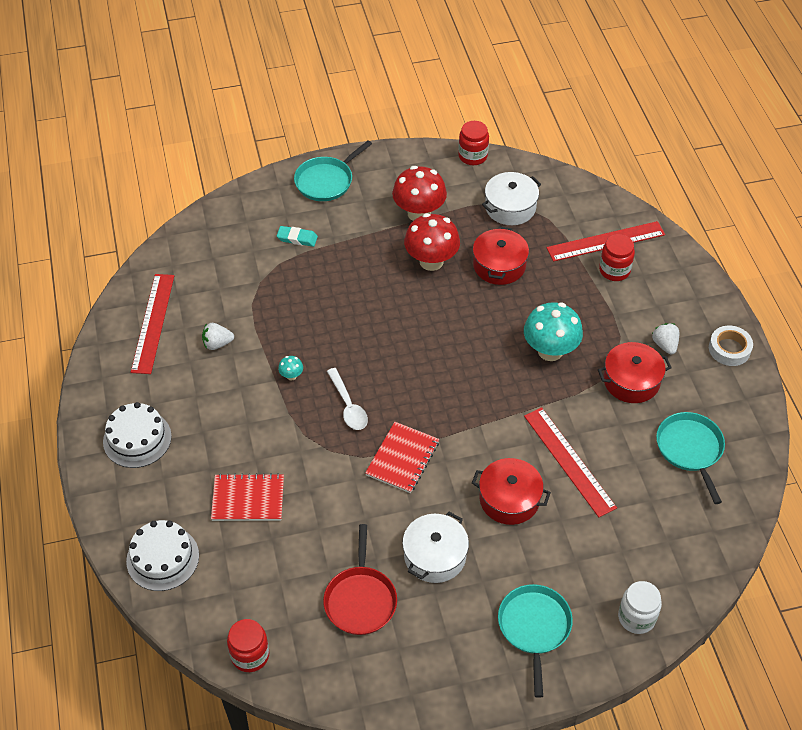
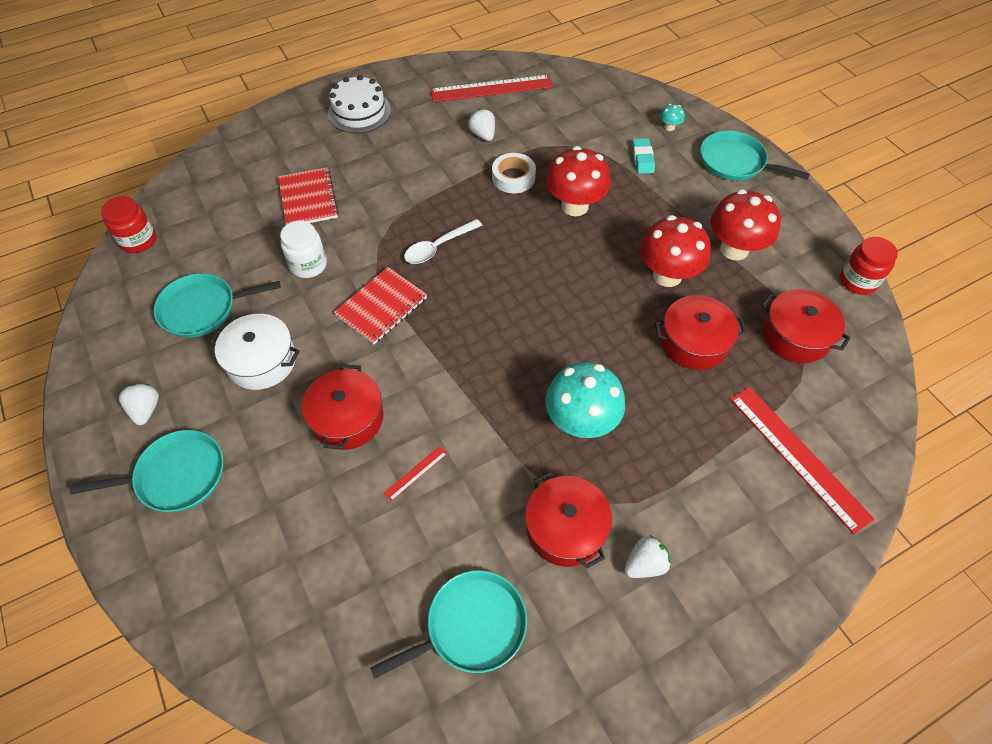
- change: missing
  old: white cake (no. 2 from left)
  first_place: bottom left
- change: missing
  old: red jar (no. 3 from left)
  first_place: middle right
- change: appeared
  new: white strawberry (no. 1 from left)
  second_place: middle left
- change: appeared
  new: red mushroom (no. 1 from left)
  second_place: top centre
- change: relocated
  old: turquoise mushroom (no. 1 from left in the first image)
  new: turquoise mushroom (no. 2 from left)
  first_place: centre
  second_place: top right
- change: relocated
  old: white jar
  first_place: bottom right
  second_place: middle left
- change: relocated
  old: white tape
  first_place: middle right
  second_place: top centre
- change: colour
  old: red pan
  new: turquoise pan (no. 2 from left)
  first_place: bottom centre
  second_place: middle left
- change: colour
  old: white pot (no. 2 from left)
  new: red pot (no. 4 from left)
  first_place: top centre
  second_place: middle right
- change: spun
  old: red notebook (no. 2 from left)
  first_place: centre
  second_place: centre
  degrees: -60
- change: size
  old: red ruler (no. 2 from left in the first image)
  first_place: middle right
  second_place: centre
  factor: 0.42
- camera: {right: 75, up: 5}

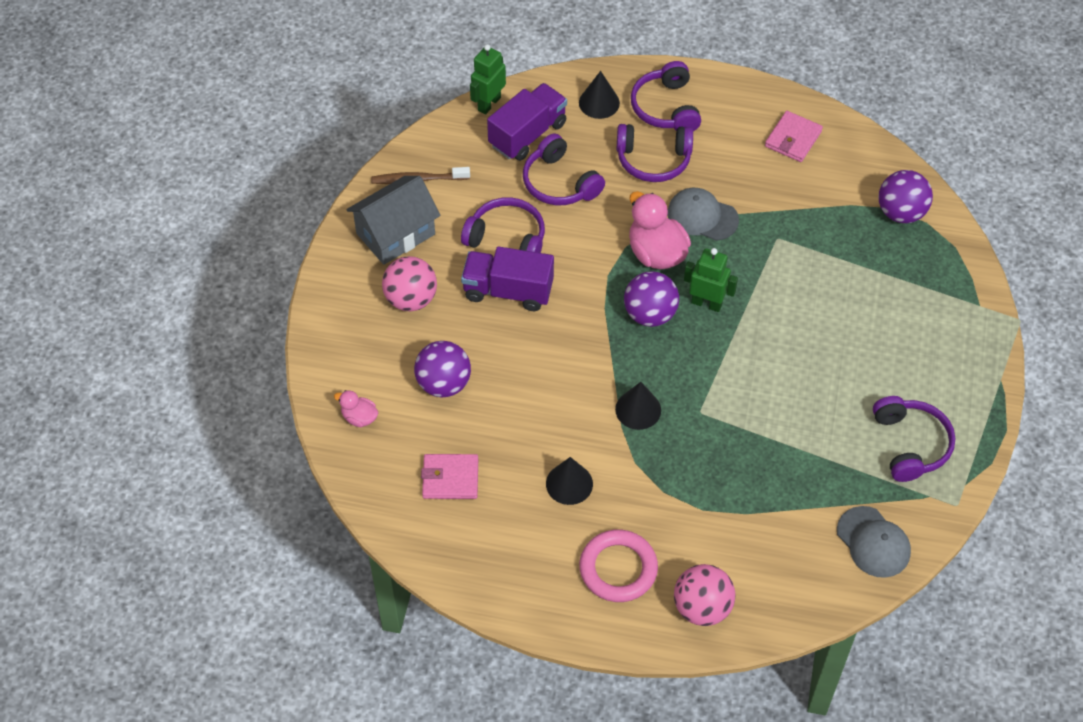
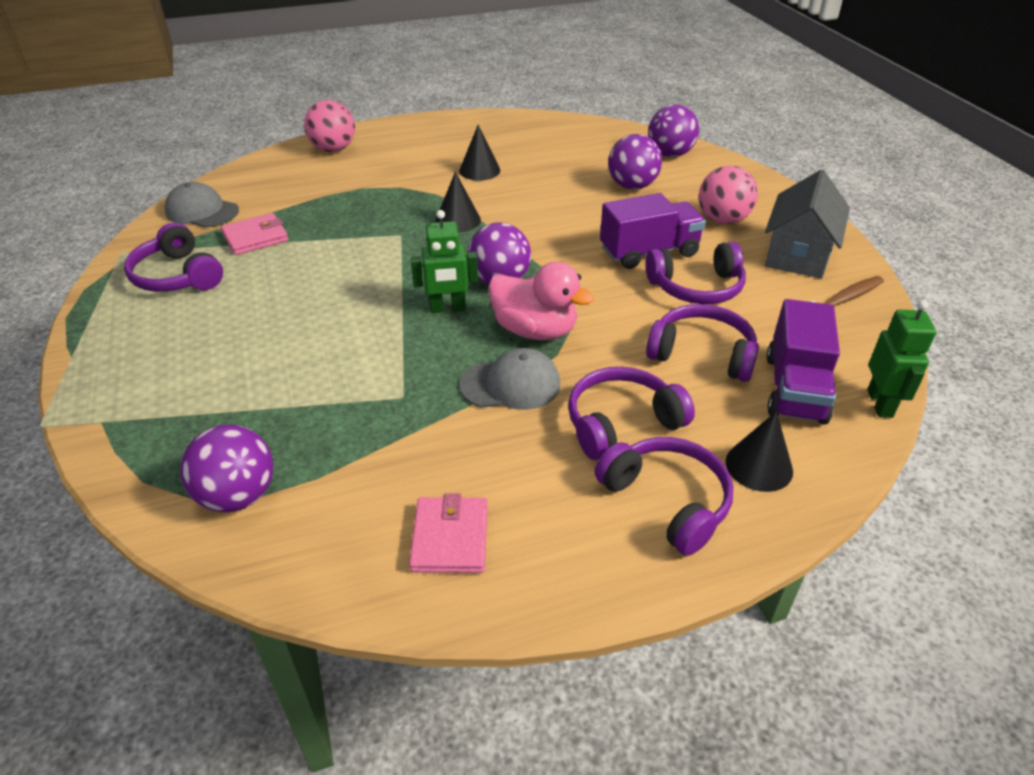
- change: missing
  old: pink ring
  first_place: bottom centre
- change: relocated
  old: pink wallet (no. 1 from left)
  first_place: centre
  second_place: top left
- change: exchanged
  old: pink duck (no. 1 from left)
  new: purple ball (no. 4 from left)
  first_place: middle left
  second_place: top centre
- camera: {right: 150, up: -15}

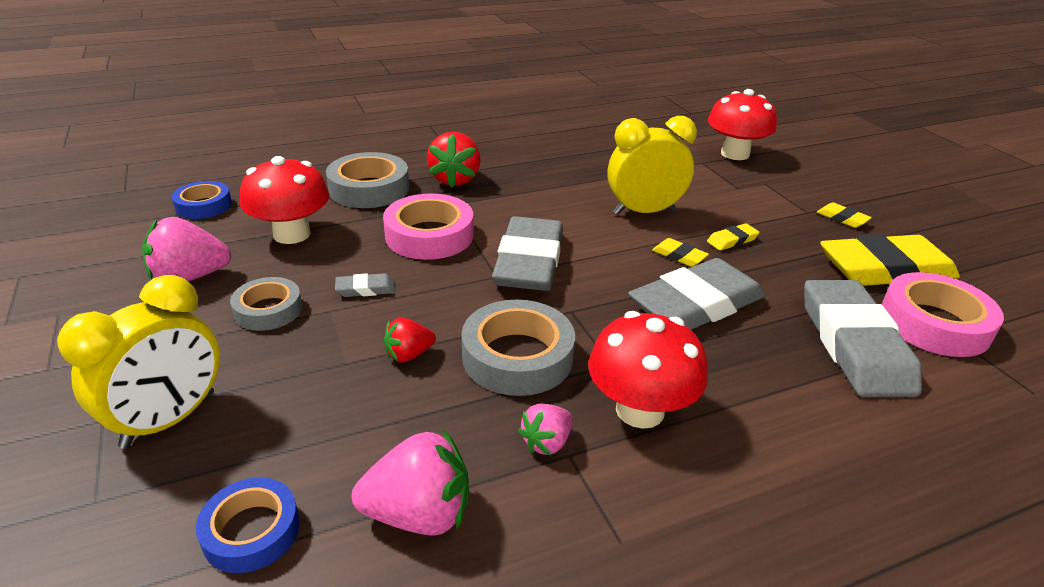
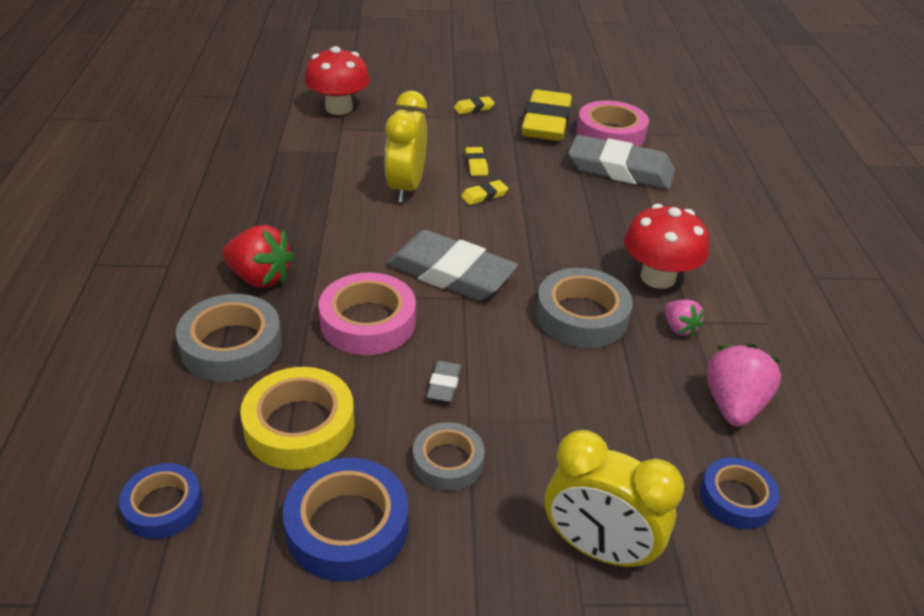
- change: missing
  old: red strawberry (no. 1 from left)
  first_place: centre
- change: missing
  old: grey eraser (no. 3 from left)
  first_place: middle right
- change: exchanged
  old: pink strawberry (no. 1 from left)
  new: blue tape (no. 2 from left)
  first_place: middle left
  second_place: bottom centre
- change: exchanged
  old: red mushroom (no. 1 from left)
  new: yellow tape
  first_place: middle left
  second_place: bottom left
- change: spun
  old: yellow clock (no. 1 from left in the first image)
  first_place: middle left
  second_place: bottom centre
  degrees: 150
- camera: {right: -70, up: 5}

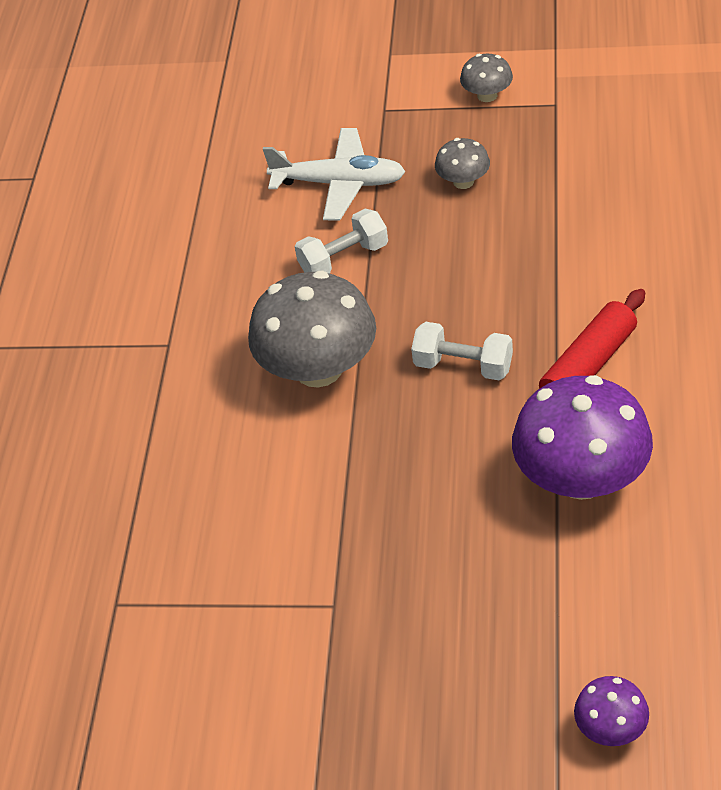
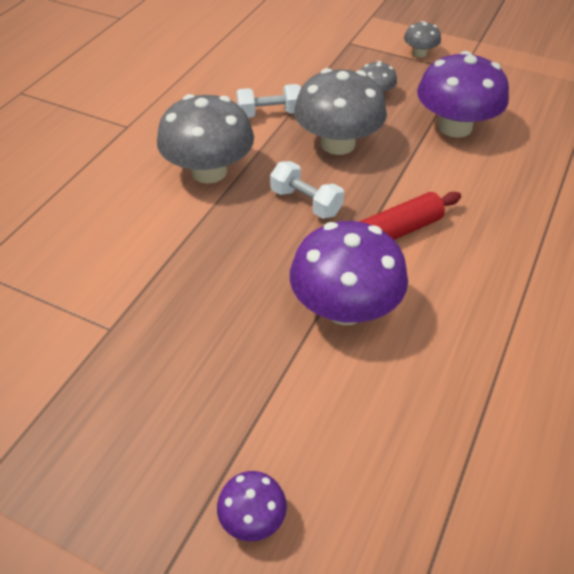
- change: missing
  old: white plane
  first_place: top centre
- change: appeared
  new: grey mushroom (no. 2 from left)
  second_place: top centre
- change: appeared
  new: purple mushroom (no. 3 from left)
  second_place: top right
- camera: {right: 15, up: 0}

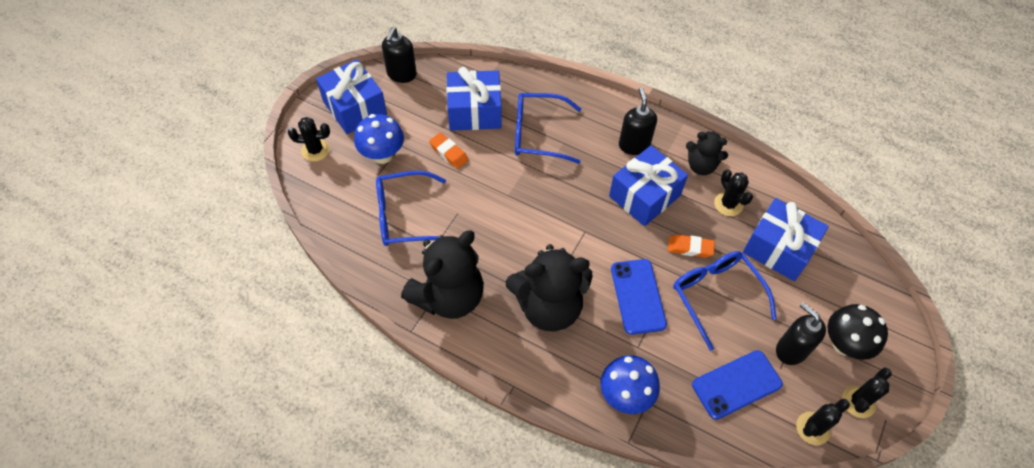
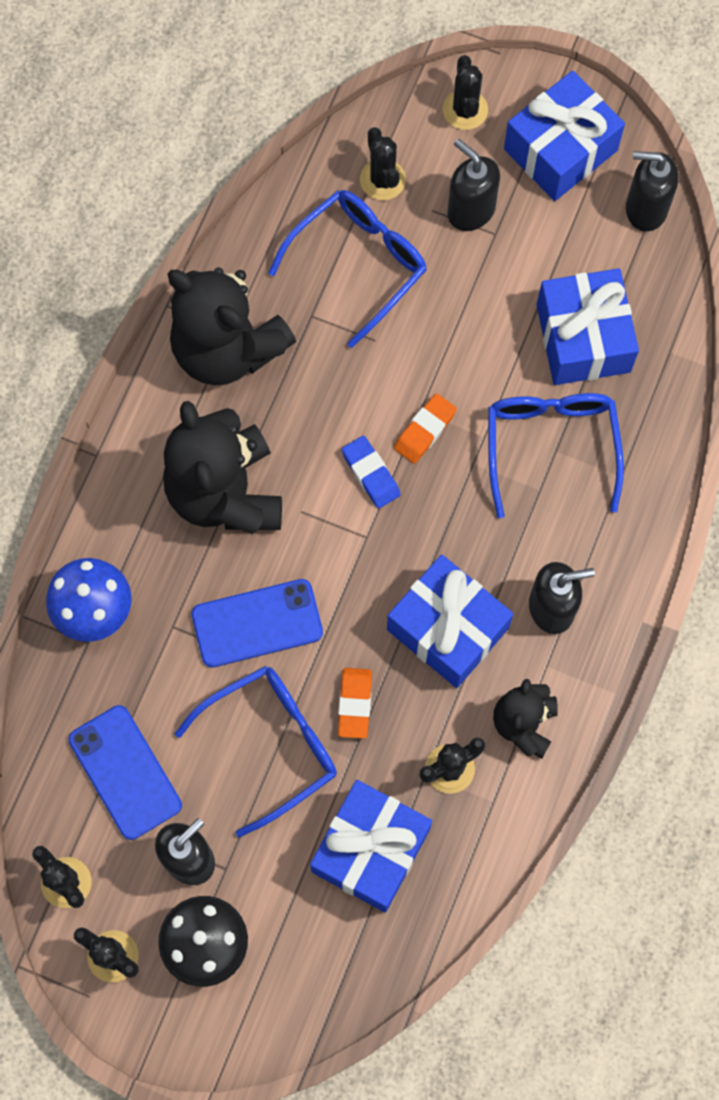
- change: appeared
  new: blue eraser
  second_place: centre
- change: appeared
  new: black cactus (no. 3 from left)
  second_place: top centre
- change: relocated
  old: orange eraser (no. 1 from left in the first image)
  new: orange eraser (no. 2 from left)
  first_place: top centre
  second_place: centre
- change: exchanged
  old: blue mushroom (no. 1 from left)
  new: black soap dispenser (no. 2 from left)
  first_place: top centre
  second_place: top centre
- change: spun
  old: blue glasses (no. 1 from left in the first image)
  first_place: centre
  second_place: top centre
  degrees: 60
- camera: {right: 85, up: 15}

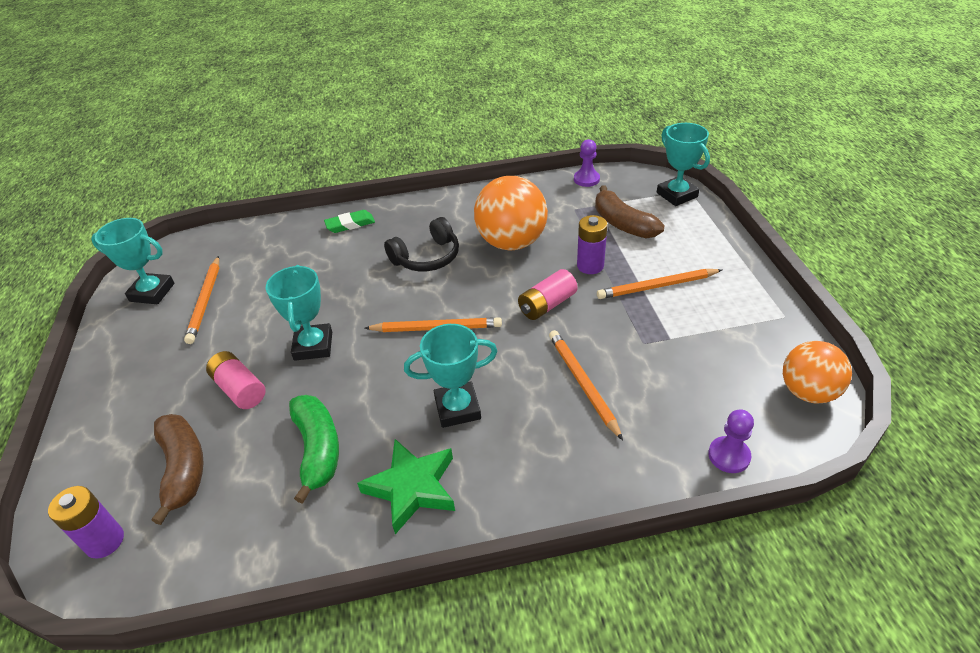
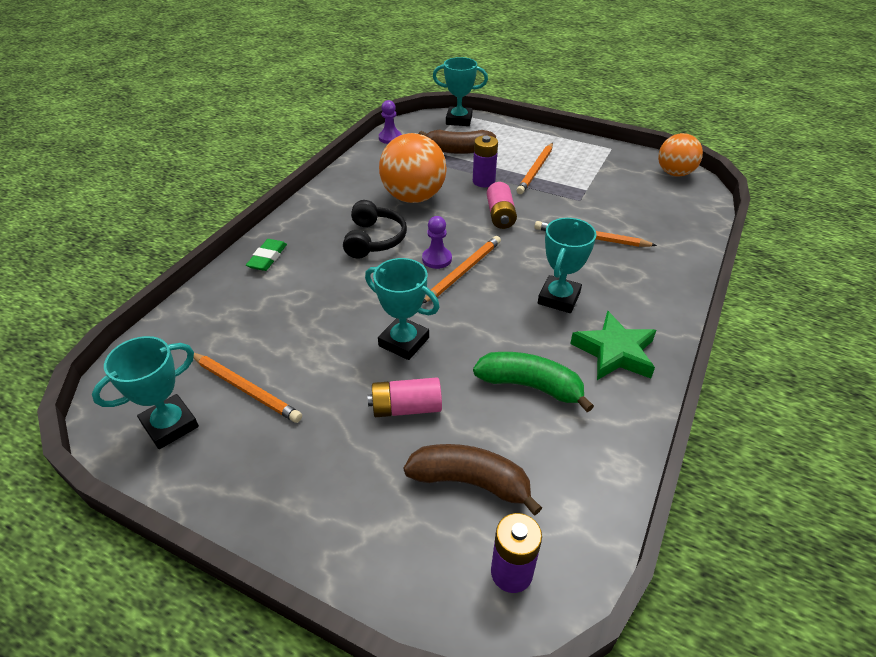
- change: relocated
  old: purple pawn (no. 2 from left)
  first_place: bottom right
  second_place: centre
- camera: {right: -55, up: 0}

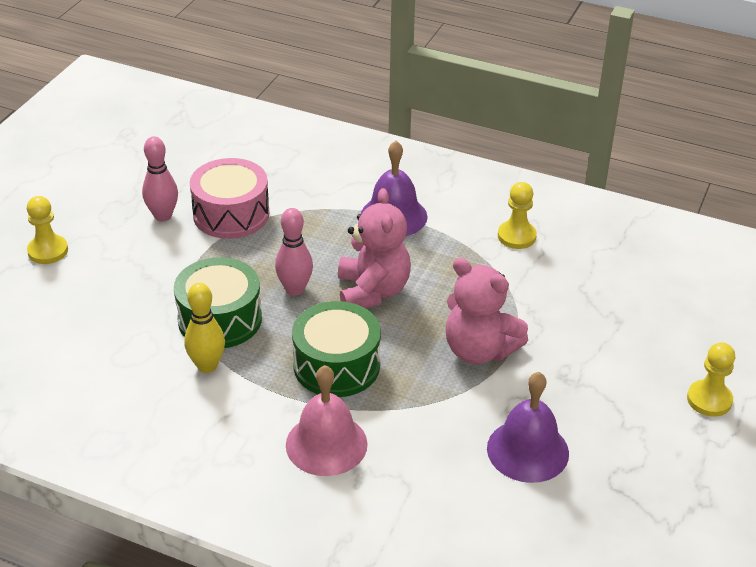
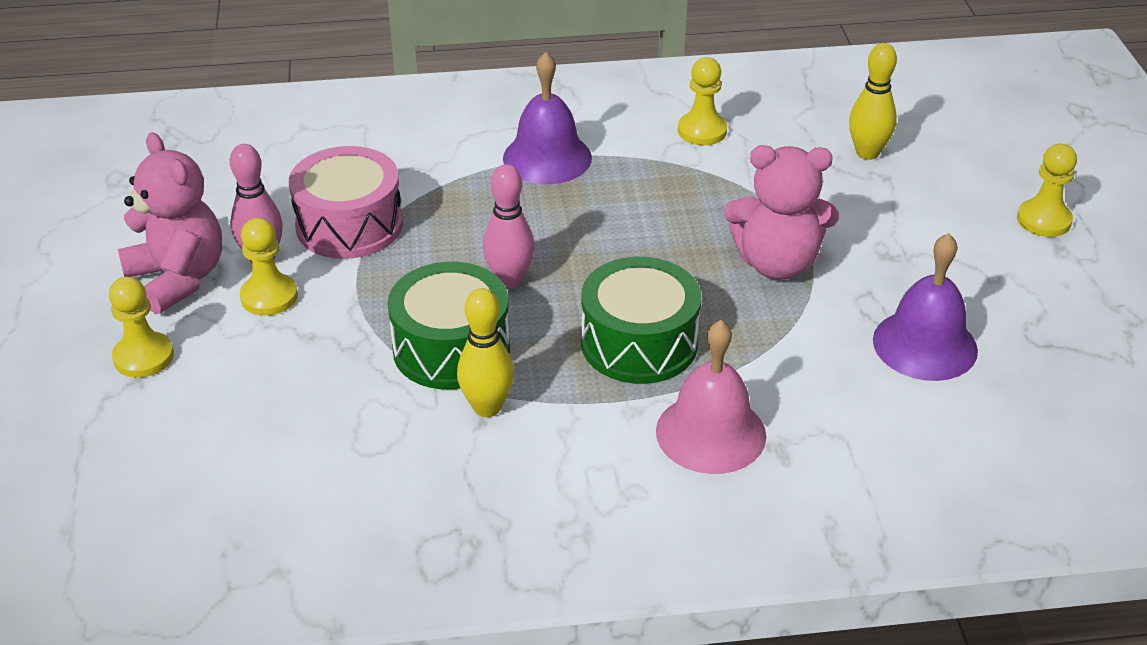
- change: appeared
  new: yellow pawn (no. 2 from left)
  second_place: middle left
- change: appeared
  new: yellow bowling pin (no. 2 from left)
  second_place: top right
- change: relocated
  old: pink teddy bear (no. 1 from left)
  first_place: centre
  second_place: middle left
- camera: {right: -30, up: 0}

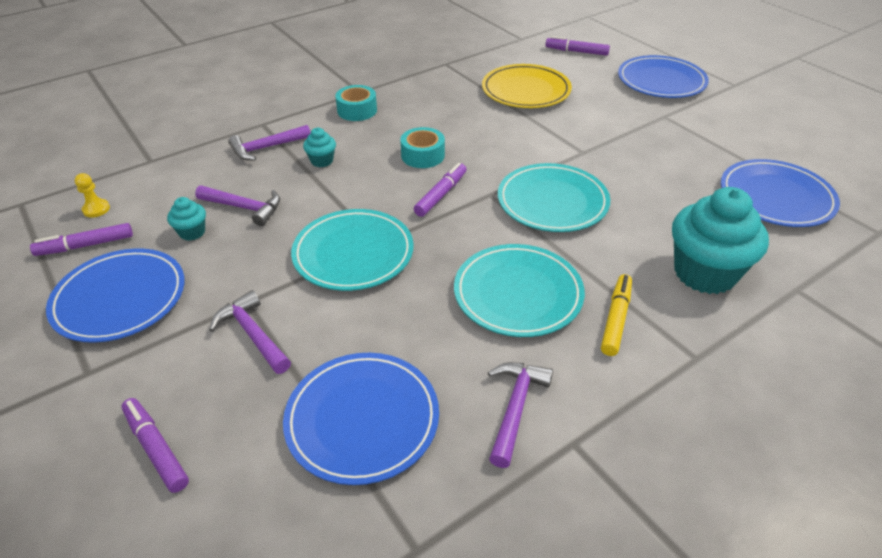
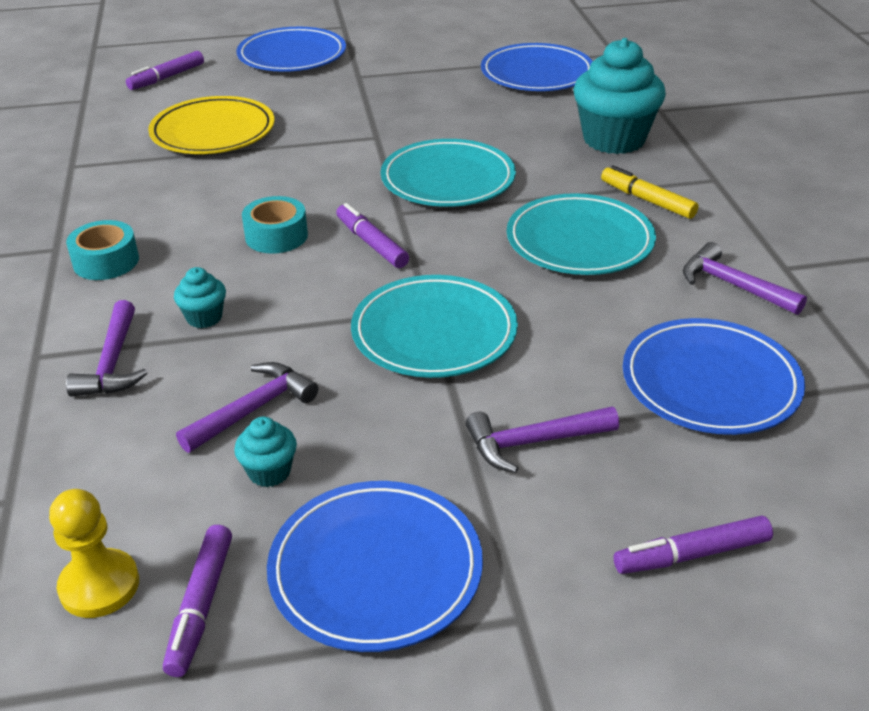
- change: size
  old: yellow pawn
  first_place: middle left
  second_place: bottom left
  factor: 1.58
- camera: {right: -65, up: -5}

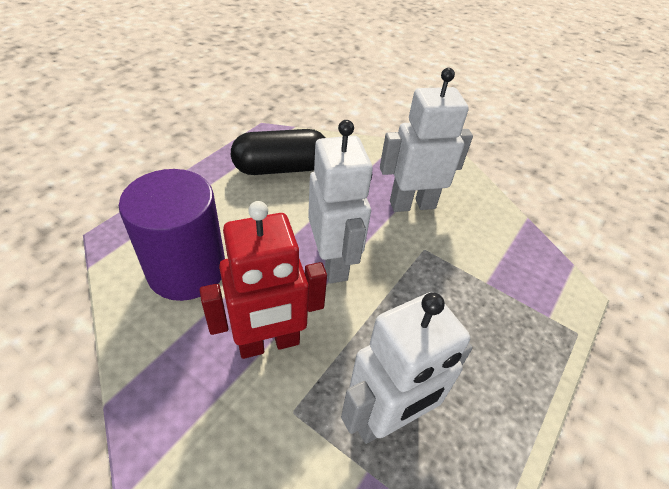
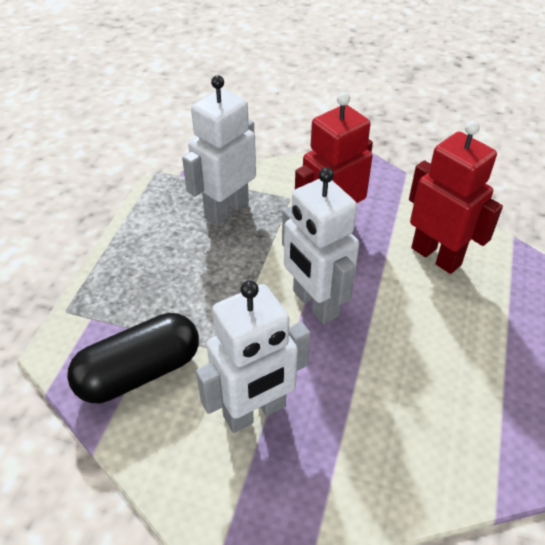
- change: relocated
  old: black capsule
  first_place: top centre
  second_place: middle left
- change: exchanged
  old: purple cylinder
  new: red robot (no. 2 from left)
  first_place: middle left
  second_place: middle right
- camera: {right: 165, up: 0}

